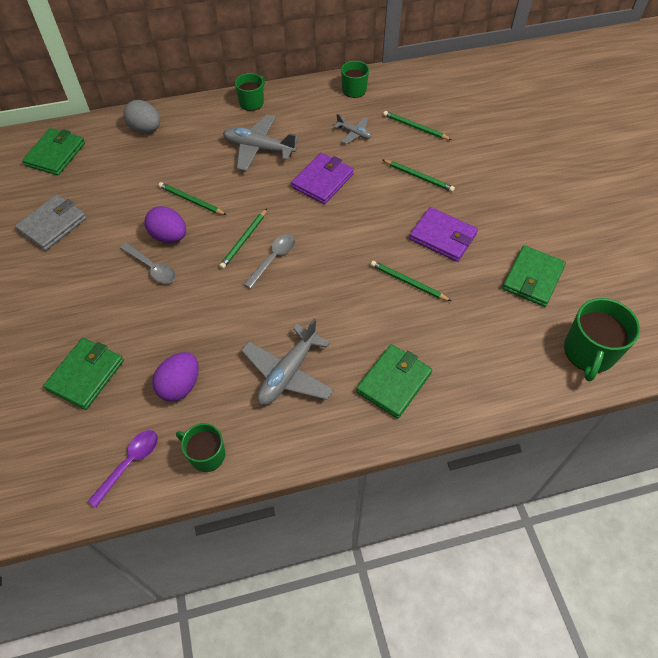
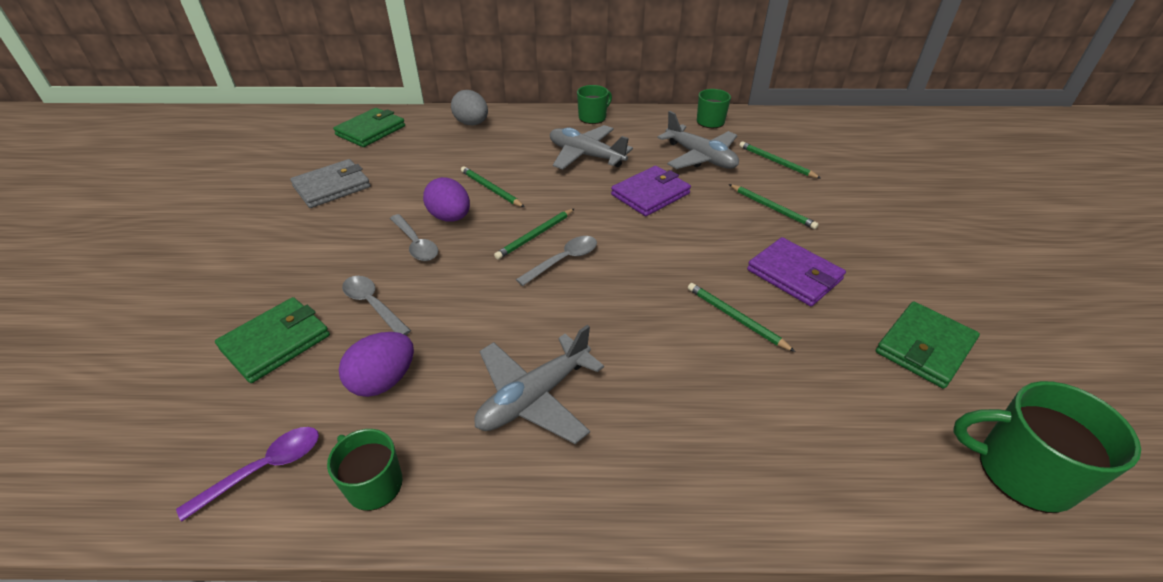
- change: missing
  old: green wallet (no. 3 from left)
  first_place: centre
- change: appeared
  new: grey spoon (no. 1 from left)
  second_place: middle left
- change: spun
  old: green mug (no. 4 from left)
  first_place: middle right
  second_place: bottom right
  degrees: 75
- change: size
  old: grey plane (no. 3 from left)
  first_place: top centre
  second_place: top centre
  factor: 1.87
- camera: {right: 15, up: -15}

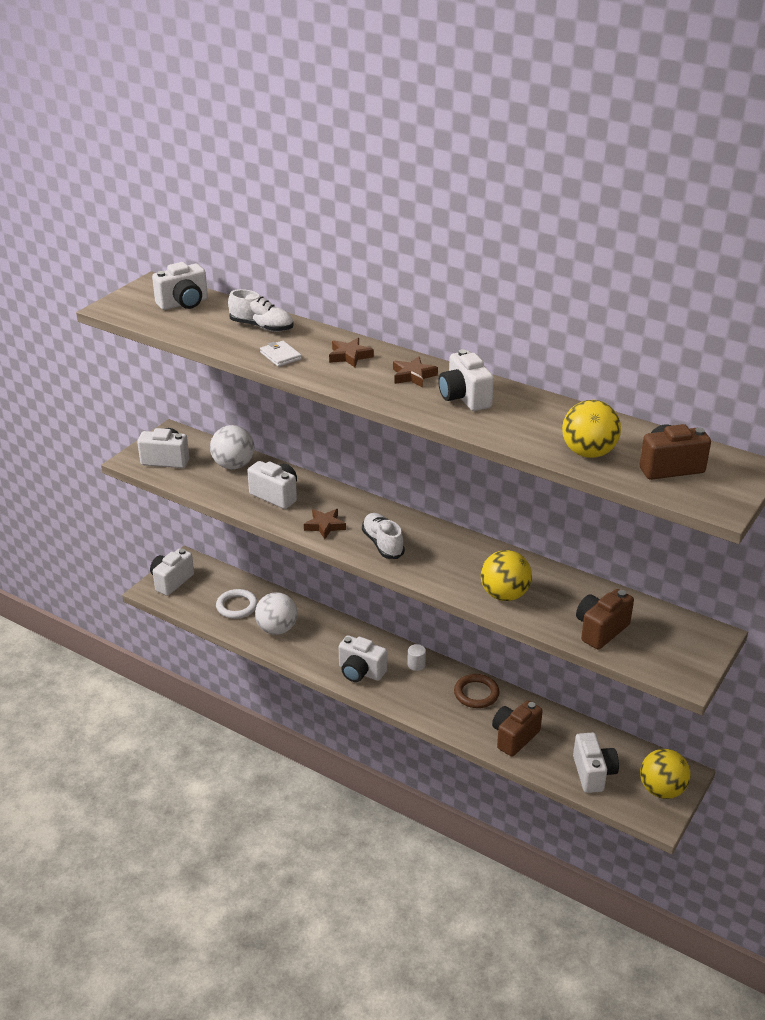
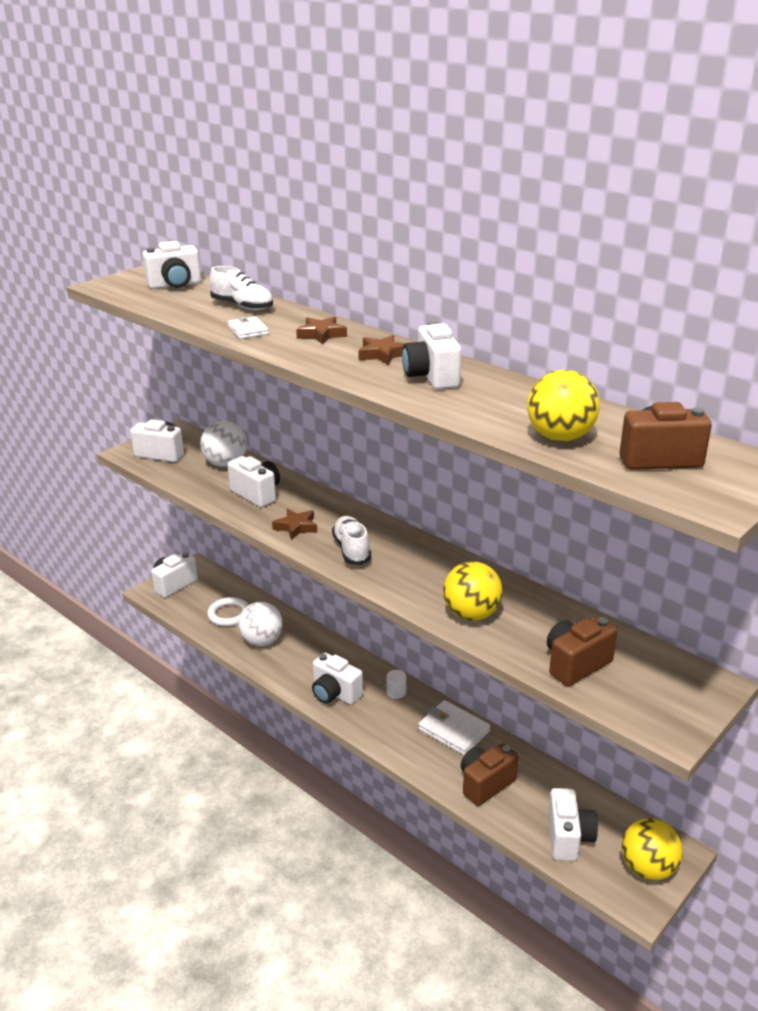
- change: exchanged
  old: brown ring
  new: white wallet (no. 2 from left)
  first_place: bottom centre
  second_place: bottom centre
- camera: {right: 10, up: -5}

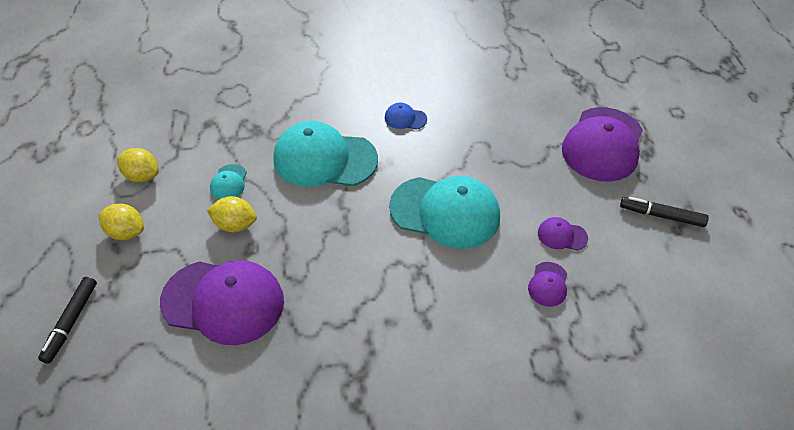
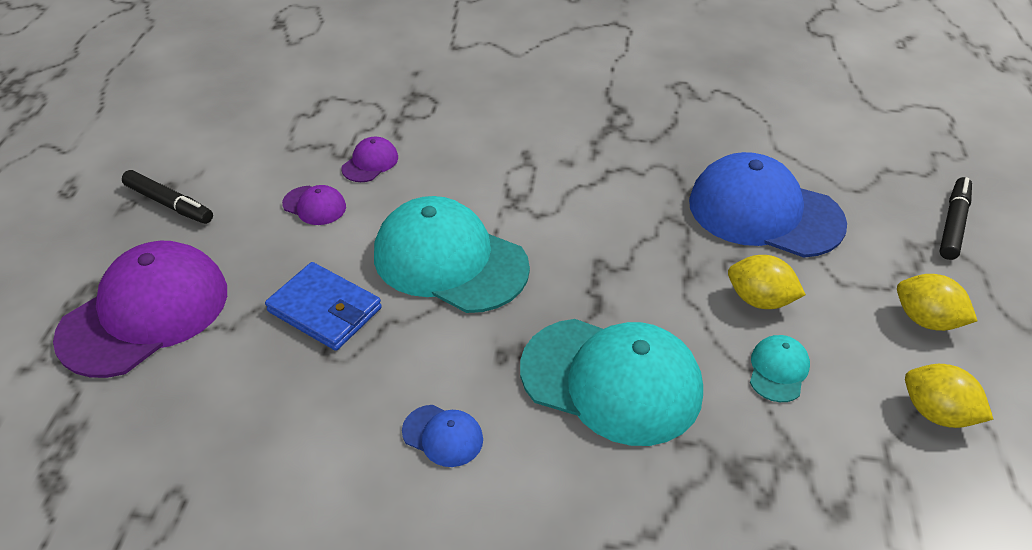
- change: appeared
  new: blue wallet
  second_place: middle left
- change: colour
  old: purple cap (no. 1 from left)
  new: blue cap (no. 2 from left)
  first_place: bottom left
  second_place: middle right
- camera: {right: -165, up: -5}

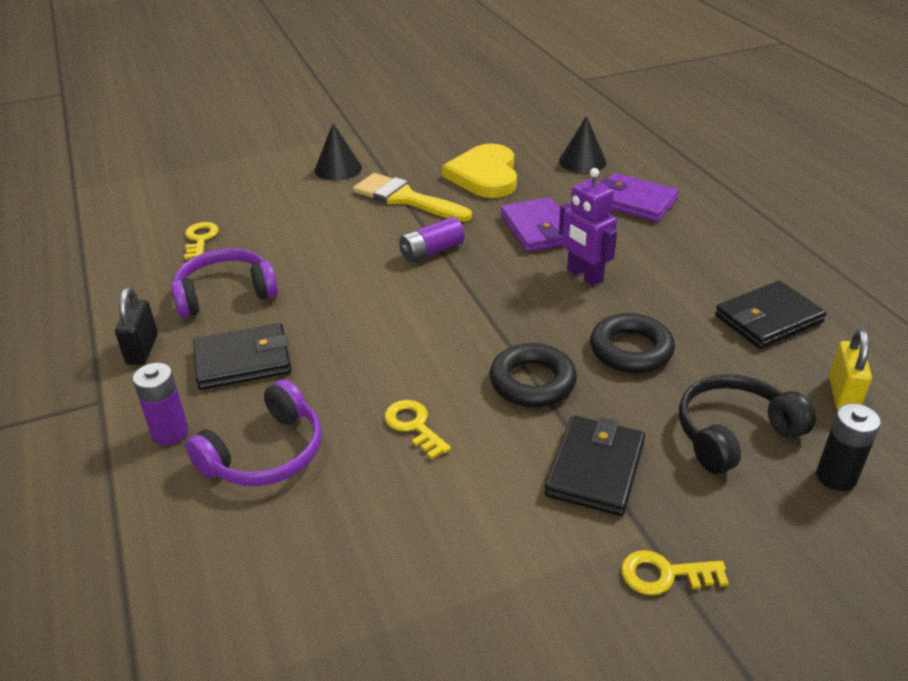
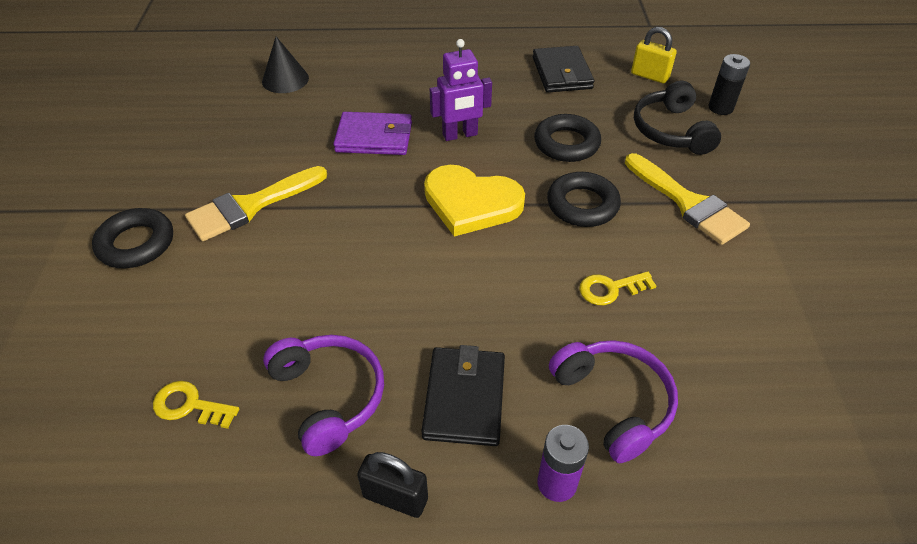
- change: missing
  old: purple battery (no. 2 from left)
  first_place: centre
- change: missing
  old: purple wallet (no. 2 from left)
  first_place: top right
- change: missing
  old: yellow key (no. 3 from left)
  first_place: bottom right
- change: relocated
  old: yellow heart
  first_place: top centre
  second_place: centre
- change: exchanged
  old: black cone (no. 1 from left)
  new: black ring (no. 1 from left)
  first_place: top centre
  second_place: middle left
- change: exchanged
  old: black wallet (no. 2 from left)
  new: yellow brush (no. 2 from left)
  first_place: bottom centre
  second_place: middle right
- change: spun
  old: purple headphones (no. 1 from left)
  first_place: middle left
  second_place: bottom centre
  degrees: 150
- camera: {right: -70, up: 10}

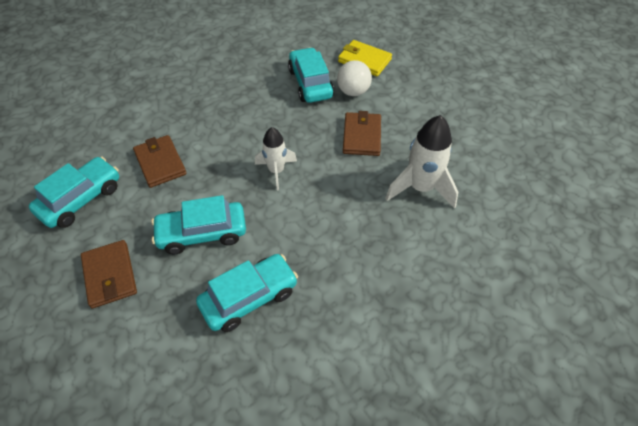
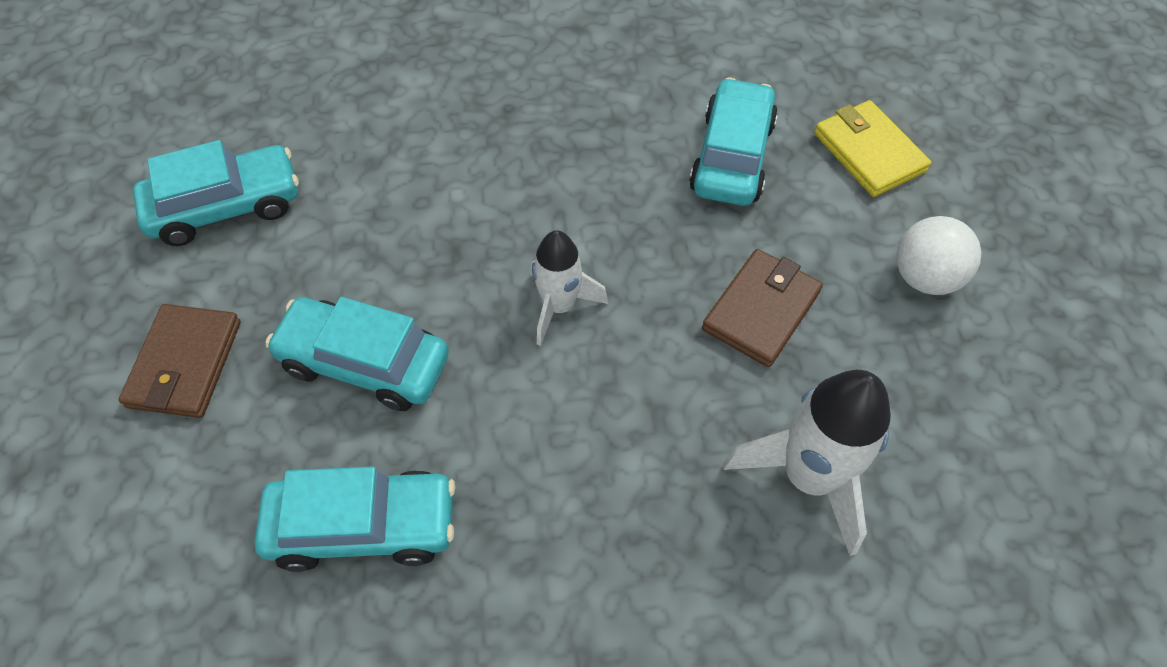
- change: missing
  old: brown wallet (no. 2 from left)
  first_place: middle left
- change: relocated
  old: white ball
  first_place: top centre
  second_place: middle right
- camera: {right: 30, up: 5}

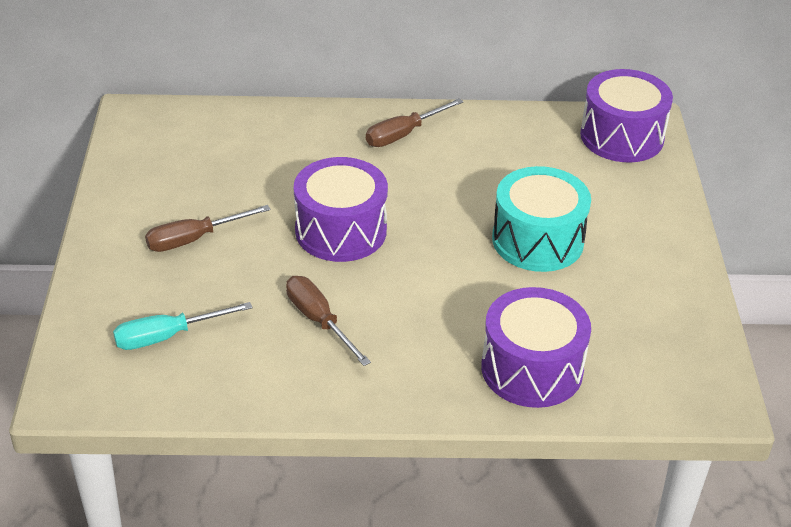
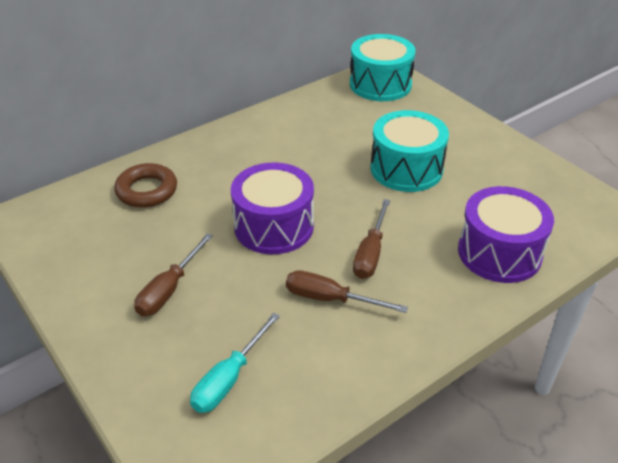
- change: appeared
  new: brown ring
  second_place: middle left
- change: relocated
  old: brown screwdriver (no. 3 from left)
  first_place: top centre
  second_place: centre
- change: colour
  old: purple drum (no. 3 from left)
  new: turquoise drum (no. 1 from left)
  first_place: top right
  second_place: top centre
- camera: {right: -35, up: 0}

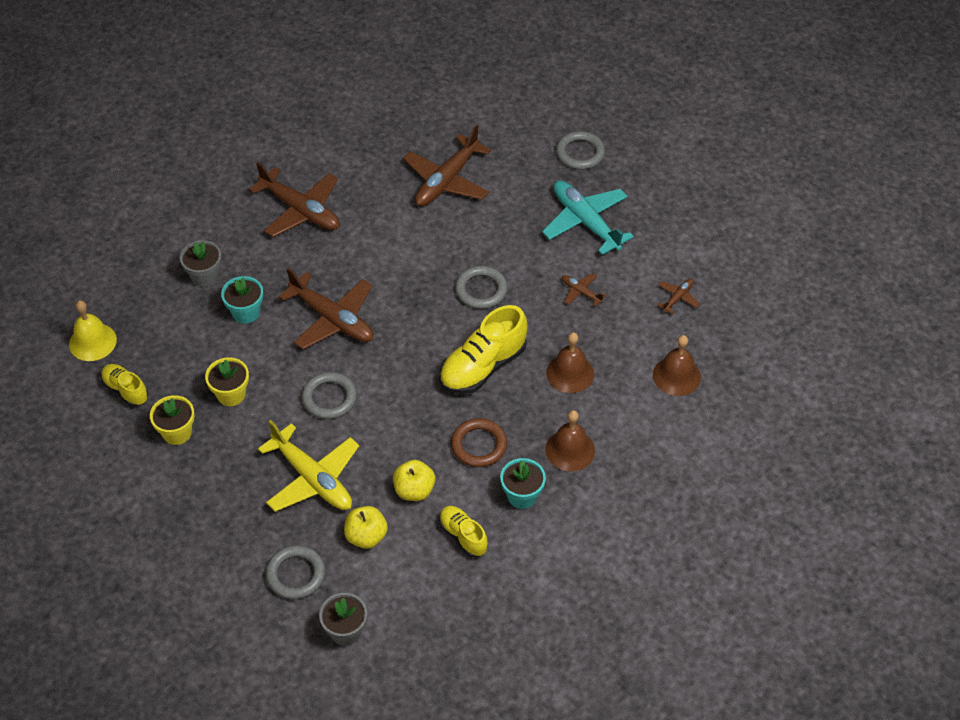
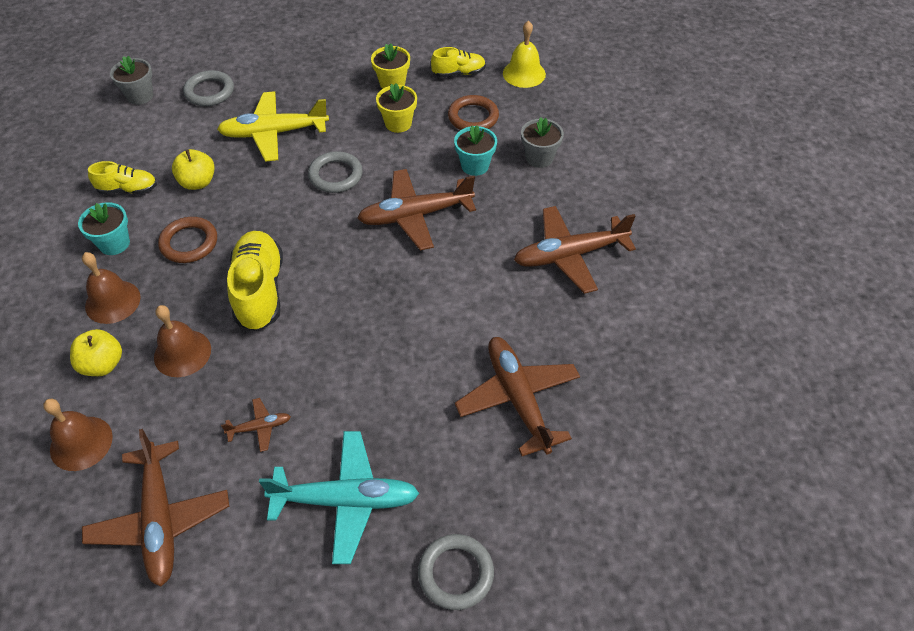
- change: missing
  old: grey ring (no. 3 from left)
  first_place: centre
- change: appeared
  new: brown ring (no. 2 from left)
  second_place: top centre
- change: relocated
  old: yellow apple (no. 1 from left)
  first_place: bottom centre
  second_place: middle left
- change: size
  old: brown plane (no. 5 from left in the first image)
  first_place: middle right
  second_place: bottom left
  factor: 2.17
- camera: {right: 125, up: 0}

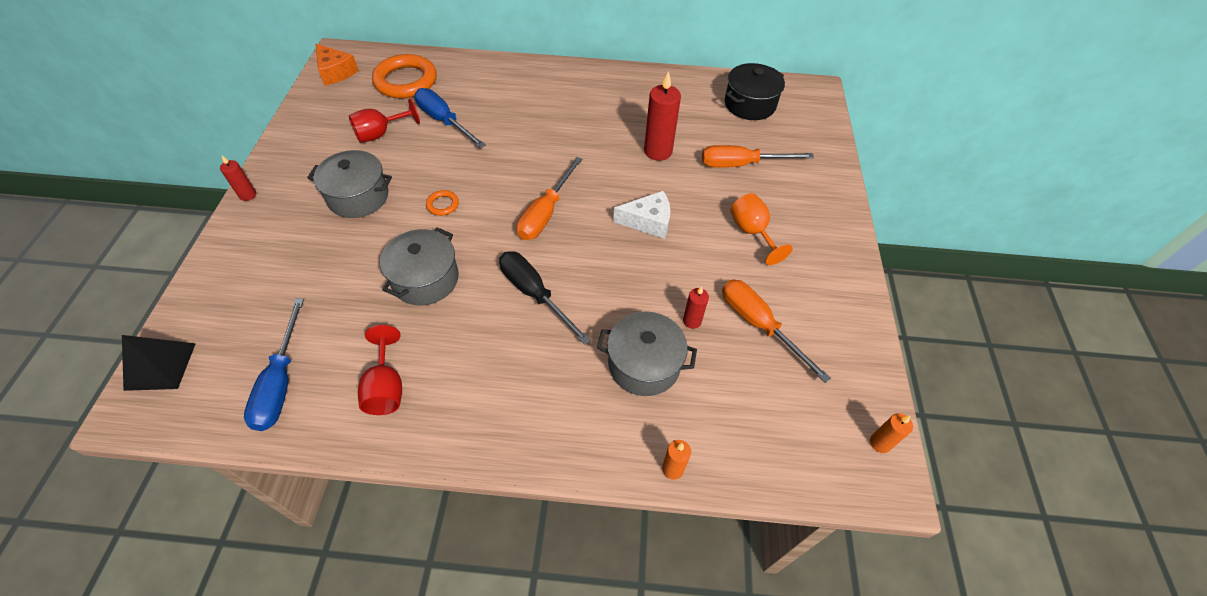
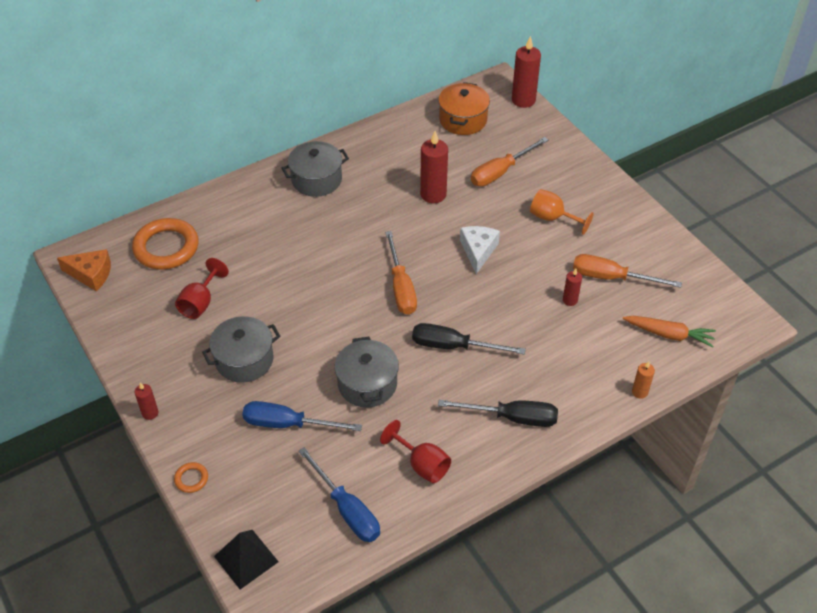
- change: missing
  old: orange candle (no. 2 from left)
  first_place: bottom right
- change: appeared
  new: black screwdriver (no. 2 from left)
  second_place: bottom centre
- change: appeared
  new: red candle (no. 3 from left)
  second_place: top centre
- change: appeared
  new: orange carrot
  second_place: middle right
- change: relocated
  old: blue screwdriver (no. 2 from left in the first image)
  new: blue screwdriver (no. 1 from left)
  first_place: top centre
  second_place: bottom centre
- change: relocated
  old: orange ring (no. 2 from left)
  first_place: centre
  second_place: bottom left
- change: relocated
  old: grey pot (no. 3 from left in the first image)
  new: grey pot (no. 2 from left)
  first_place: centre
  second_place: top centre
- change: colour
  old: black pot
  new: orange pot
  first_place: top centre
  second_place: top centre
- change: spun
  old: white cheese
  first_place: centre
  second_place: centre
  degrees: -45
- camera: {right: -35, up: -5}

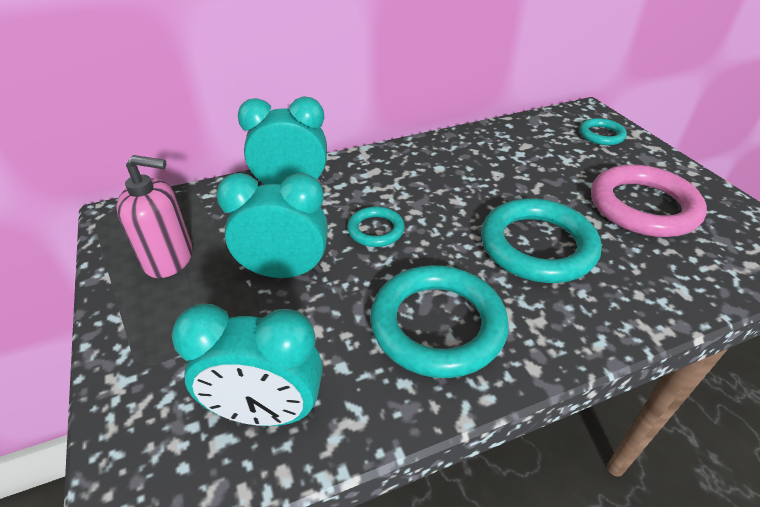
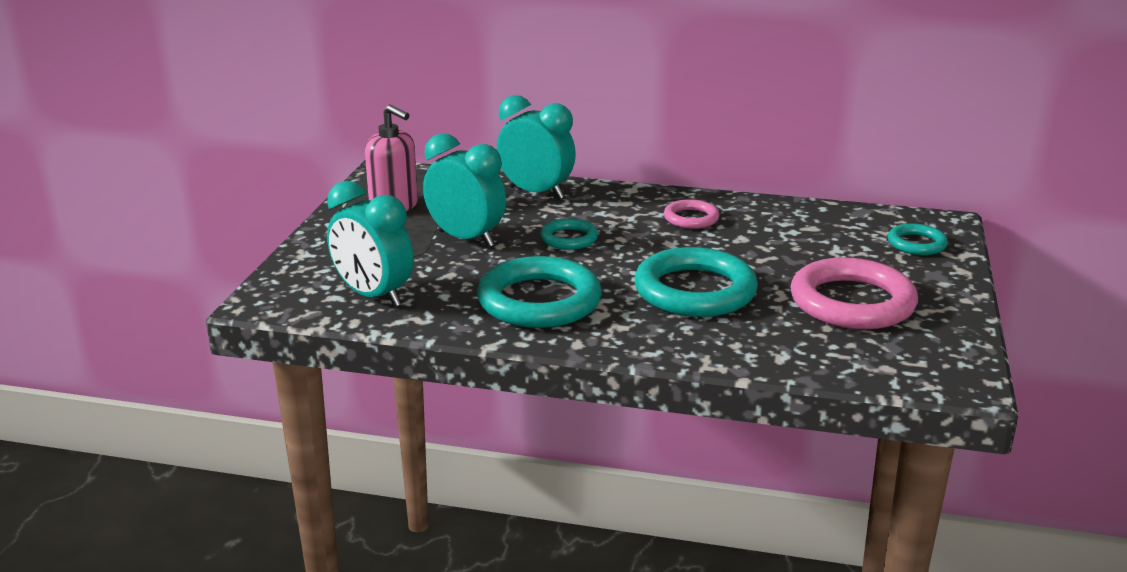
- change: appeared
  new: pink ring (no. 1 from left)
  second_place: centre
- camera: {right: 35, up: -15}

